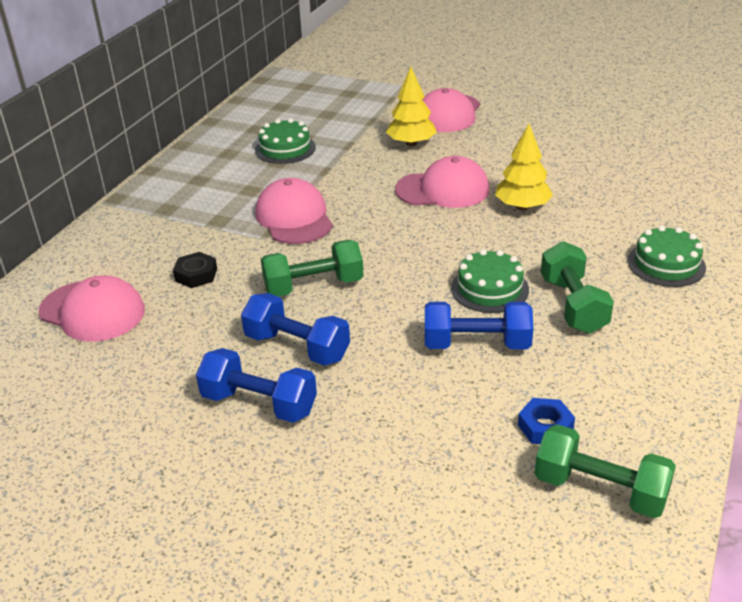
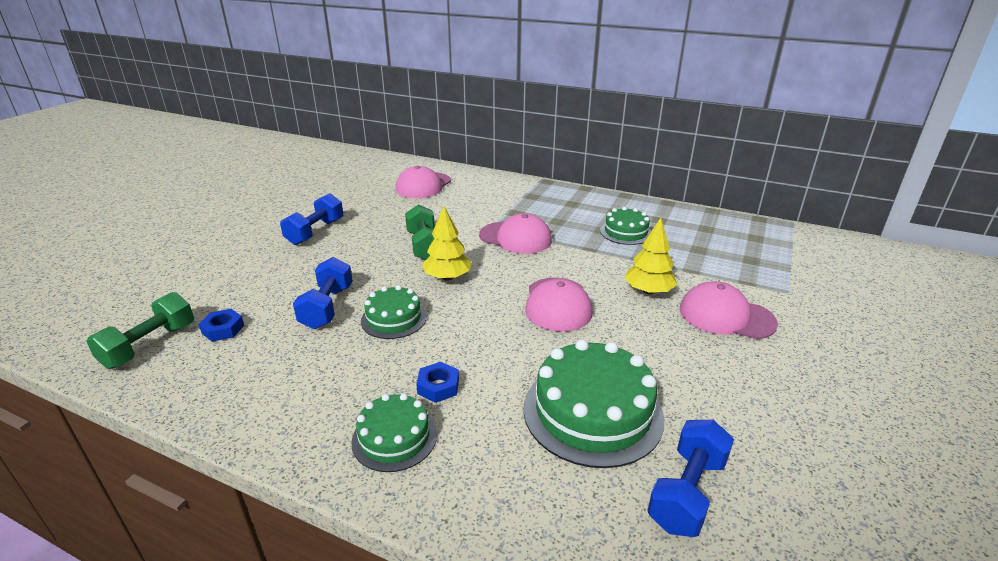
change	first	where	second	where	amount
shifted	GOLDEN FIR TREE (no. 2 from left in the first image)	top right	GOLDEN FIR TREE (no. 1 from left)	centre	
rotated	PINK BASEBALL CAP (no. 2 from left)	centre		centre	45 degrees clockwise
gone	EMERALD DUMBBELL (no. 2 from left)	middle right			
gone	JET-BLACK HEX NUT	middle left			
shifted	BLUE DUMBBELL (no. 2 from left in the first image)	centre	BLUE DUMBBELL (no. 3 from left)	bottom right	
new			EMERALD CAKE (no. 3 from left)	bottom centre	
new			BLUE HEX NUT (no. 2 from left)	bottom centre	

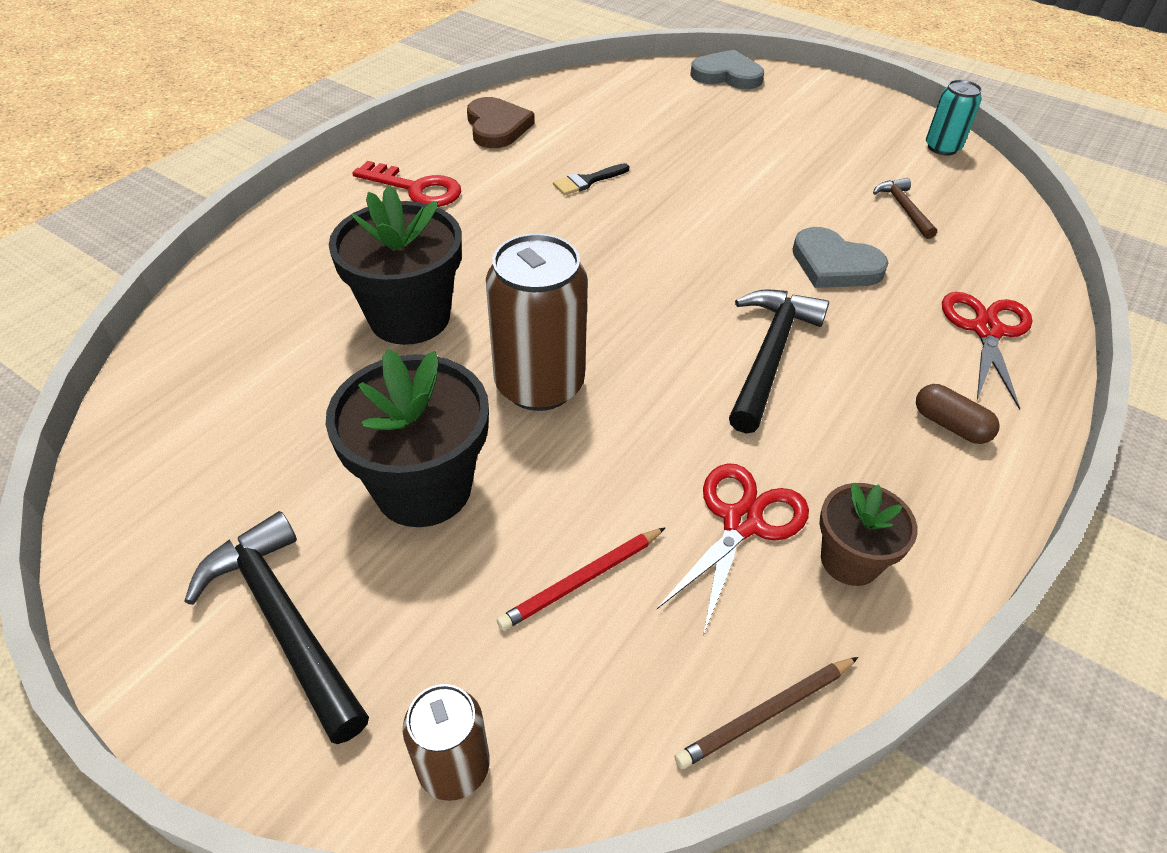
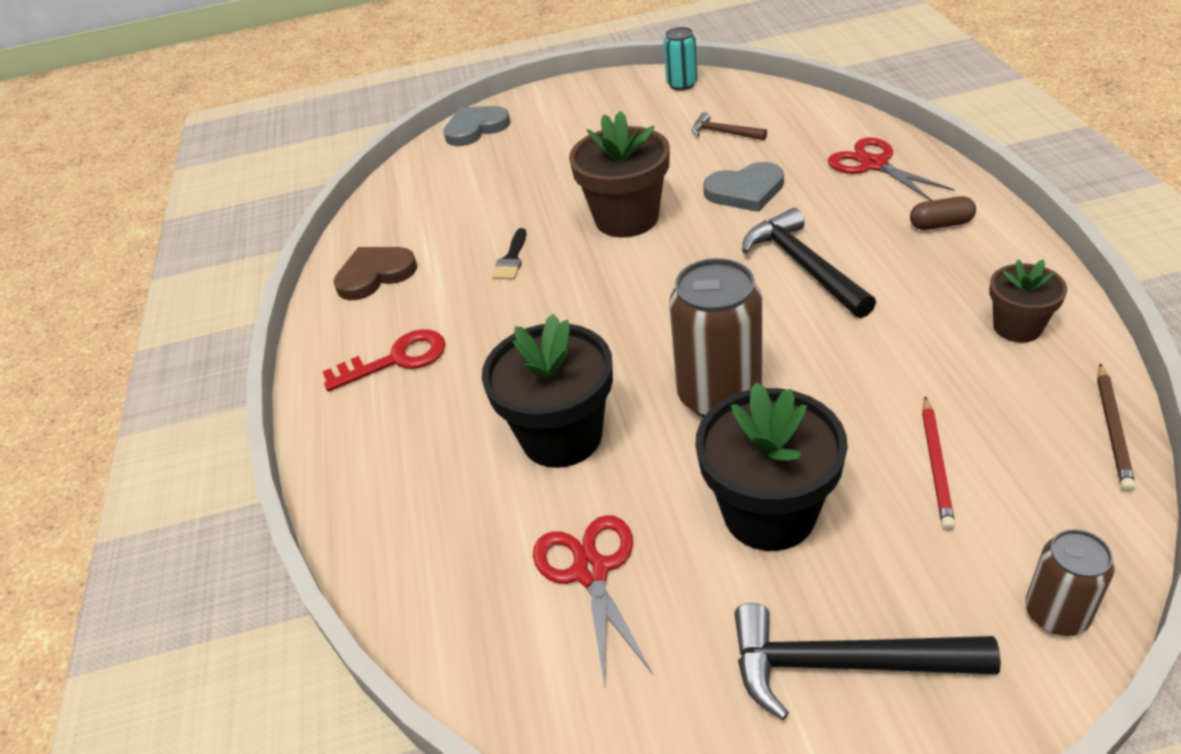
change	first	where	second	where	amount
rotated	BROWN LOVE HEART	top centre		middle left	60 degrees counterclockwise
shifted	CRIMSON PAIR OF SCISSORS (no. 1 from left)	centre		bottom centre	
new			BROWN PLANT POT (no. 1 from left)	top centre	

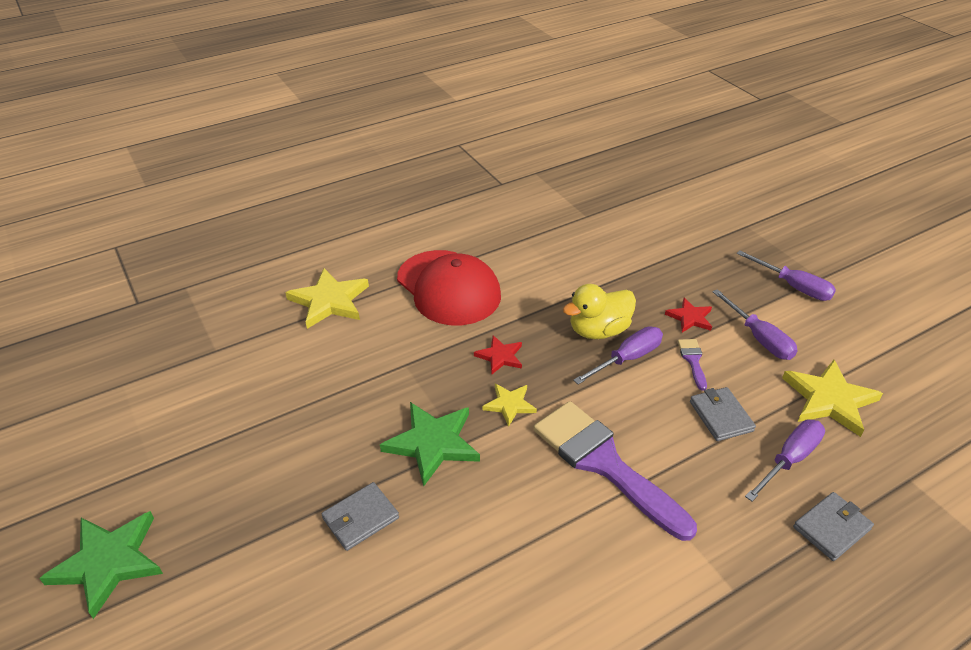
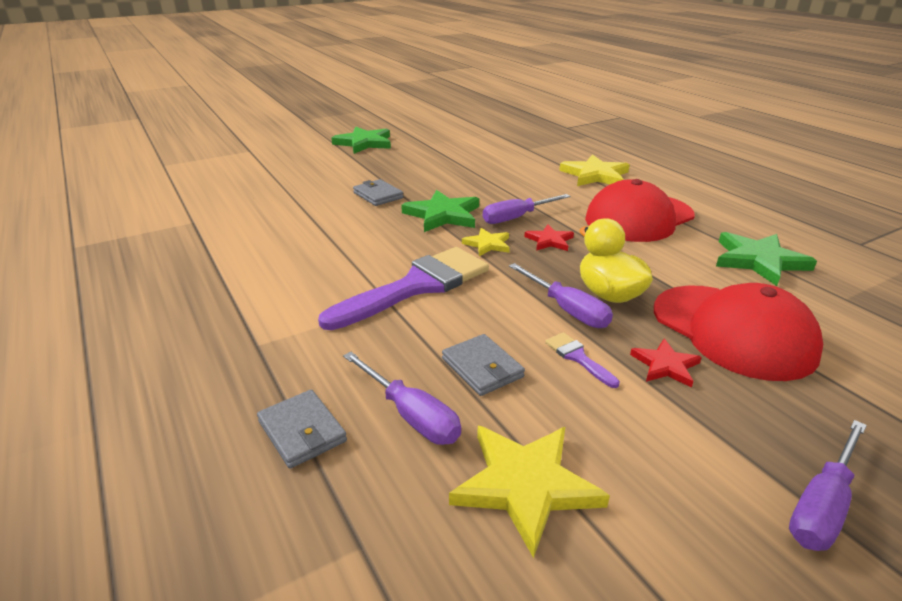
change	first	where	second	where	amount
shifted	VIOLET HAND SCREWDRIVER (no. 2 from left)	middle right		centre	
rotated	VIOLET PAINT BRUSH (no. 2 from left)	middle right		centre	120 degrees counterclockwise
rotated	GRAY BILLFOLD (no. 2 from left in the first image)	middle right	GRAY BILLFOLD (no. 3 from left)	centre	75 degrees clockwise
new			EMERALD STAR (no. 3 from left)	middle right	
new			CRIMSON BASEBALL CAP (no. 2 from left)	middle right	

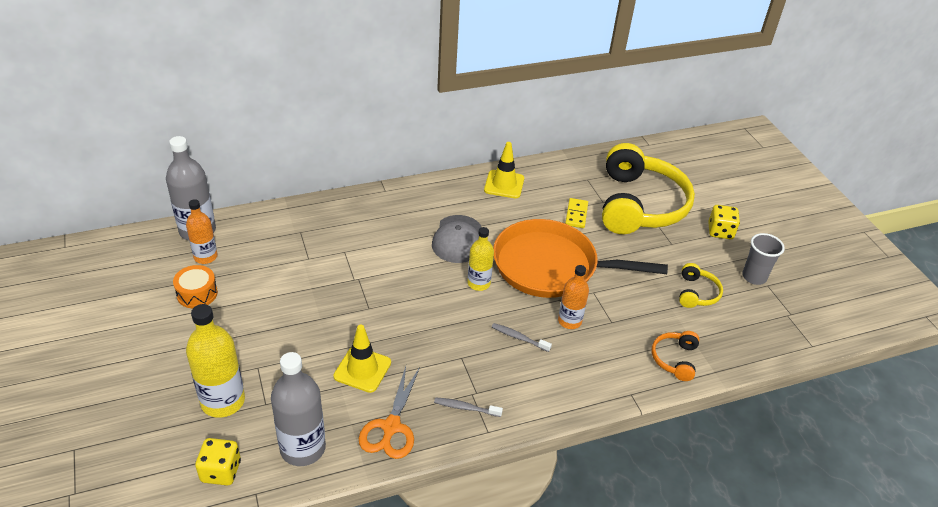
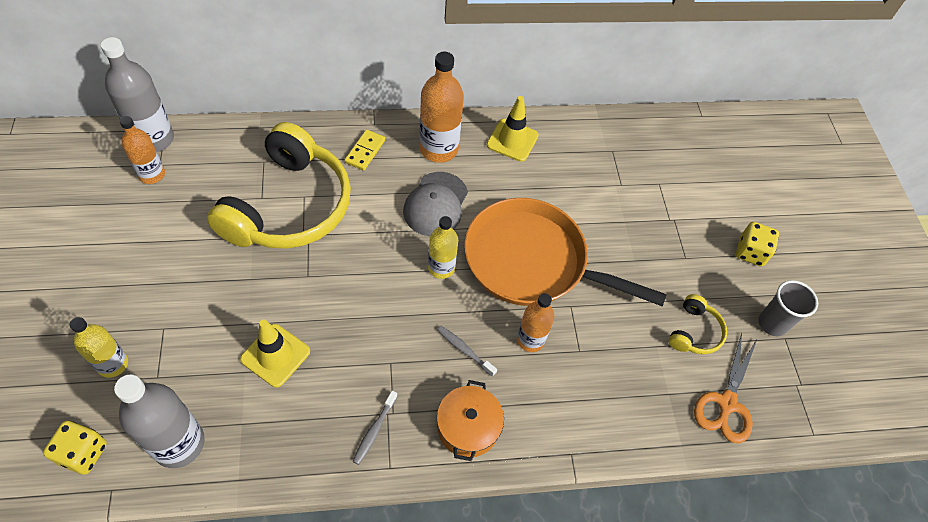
change	first	where	second	where	amount
shifted	GOLDEN OVER-EAR HEADPHONES (no. 1 from left)	middle right		middle left	
shifted	GOLDEN DOMINO TILE	centre		top centre	
gone	BRIGHT ORANGE TOY DRUM	middle left			
scaled	GOLDEN FLASK (no. 1 from left)	bottom left		middle left	x0.62
gone	BRIGHT ORANGE OVER-EAR HEADPHONES	bottom right			
shifted	BRIGHT ORANGE PAIR OF SCISSORS	bottom centre		bottom right	
rotated	GRAY TOOTHBRUSH (no. 1 from left)	bottom centre		bottom centre	90 degrees counterclockwise
new			BRIGHT ORANGE FLASK (no. 2 from left)	top centre	
new			BRIGHT ORANGE COOKING POT	bottom centre	

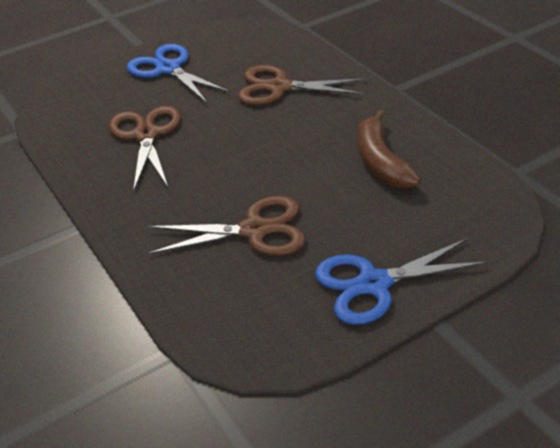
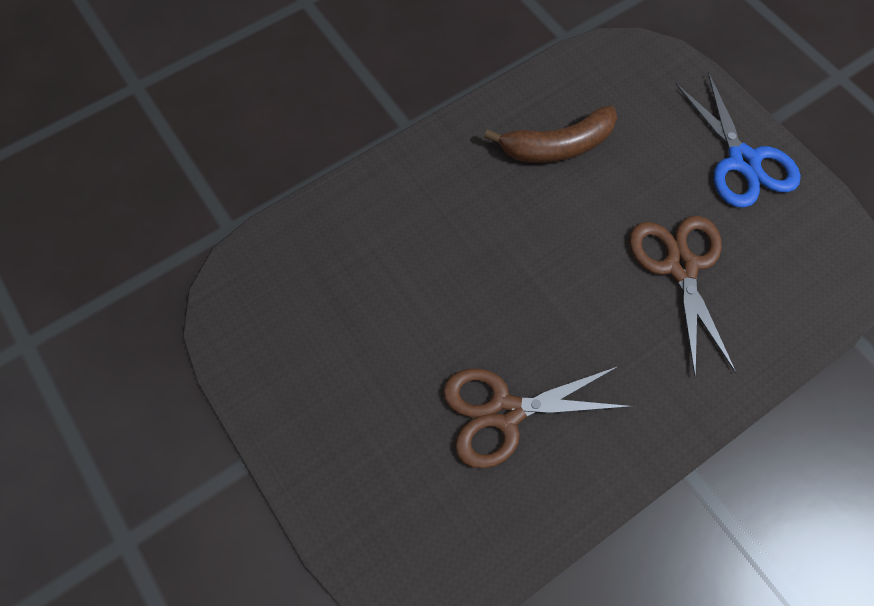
change	first	where	second	where	amount
gone	BLUE PAIR OF SCISSORS (no. 1 from left)	top left			
gone	BROWN PAIR OF SCISSORS (no. 3 from left)	top centre			

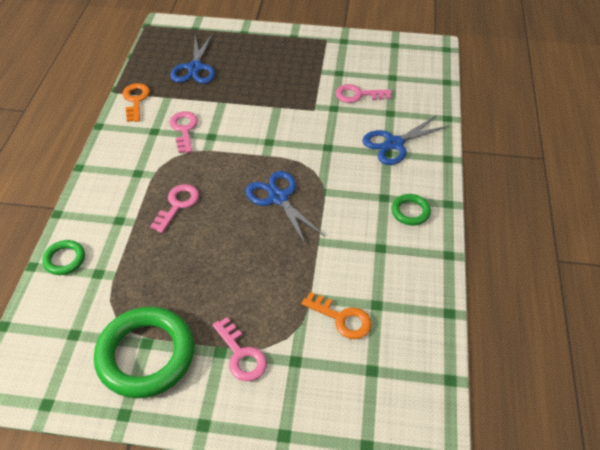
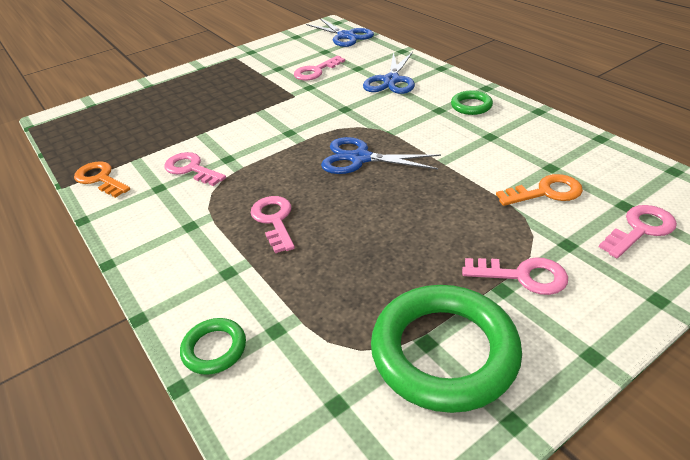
change	first	where	second	where	amount
shifted	BLUE PAIR OF SCISSORS (no. 1 from left)	top left		top centre	
new			PINK KEY (no. 5 from left)	middle right	

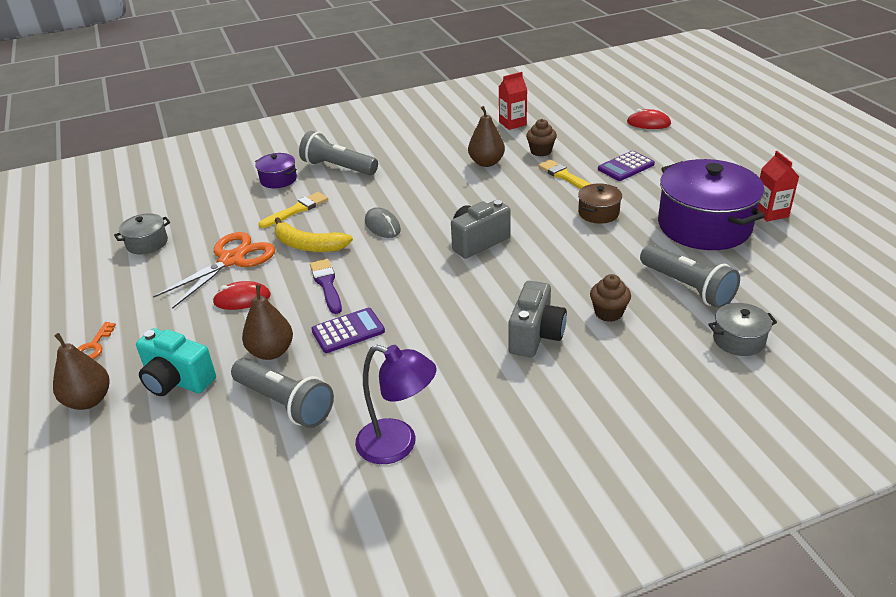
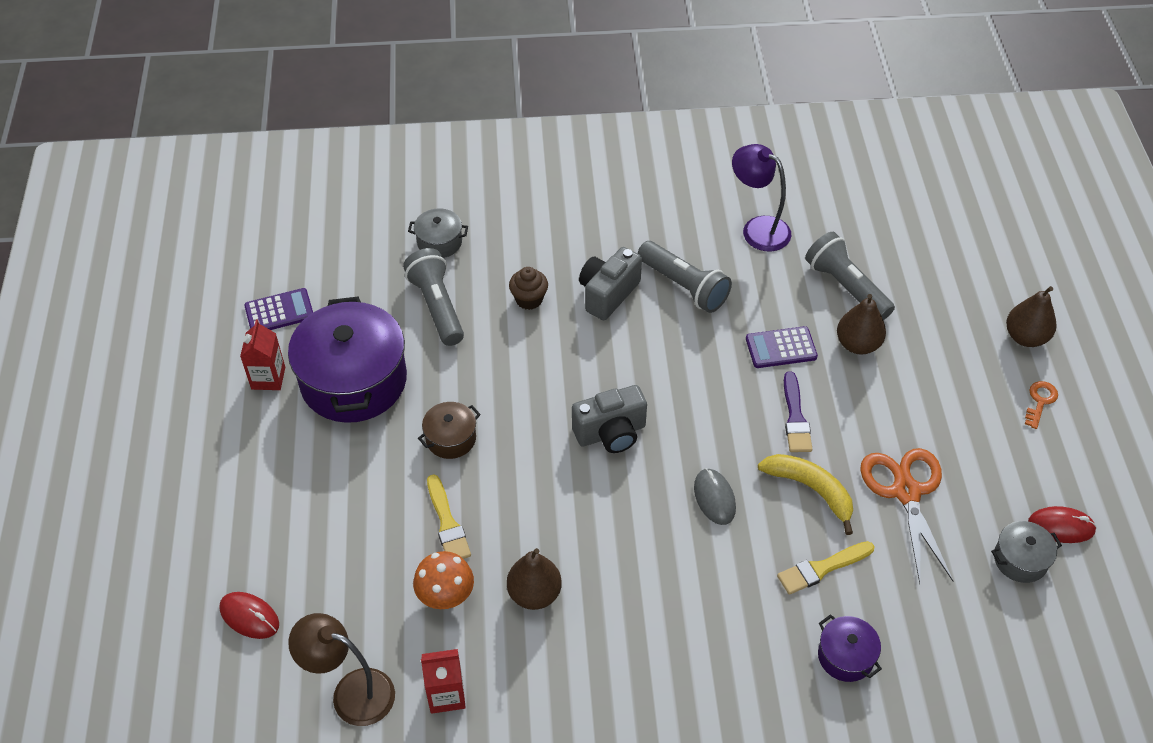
change	first	where	second	where	amount
swapped	BROWN FAIRY CAKE (no. 1 from left)	top centre	BRIGHT ORANGE MUSHROOM	bottom centre	
shifted	GRAY TORCH (no. 2 from left)	top centre		centre	
shifted	VIOLET CALCULATOR (no. 2 from left in the first image)	top right	VIOLET CALCULATOR (no. 1 from left)	middle left	
rotated	BRIGHT ORANGE PAIR OF SCISSORS	middle left		bottom right	120 degrees clockwise
shifted	CRIMSON COMPUTER MOUSE (no. 1 from left in the first image)	middle left	CRIMSON COMPUTER MOUSE (no. 2 from left)	bottom right	
gone	TURQUOISE COMPACT CAMERA	middle left			
new			BROWN LAMP	bottom left	

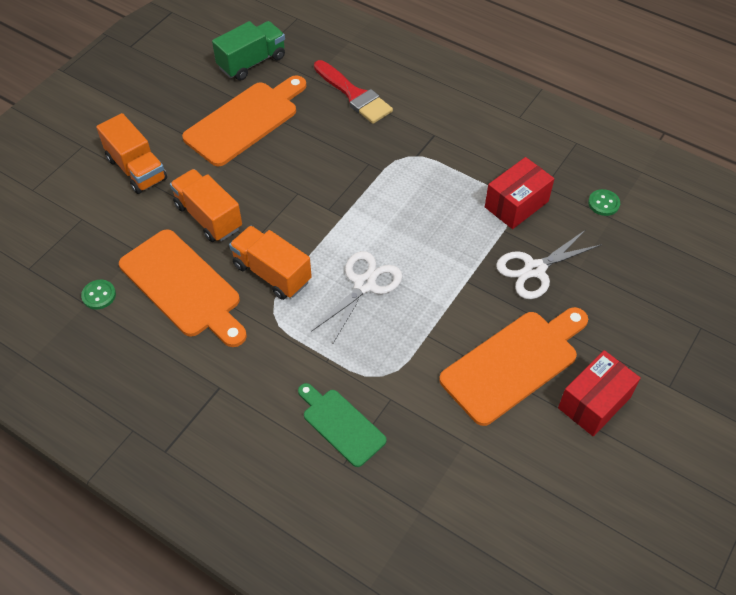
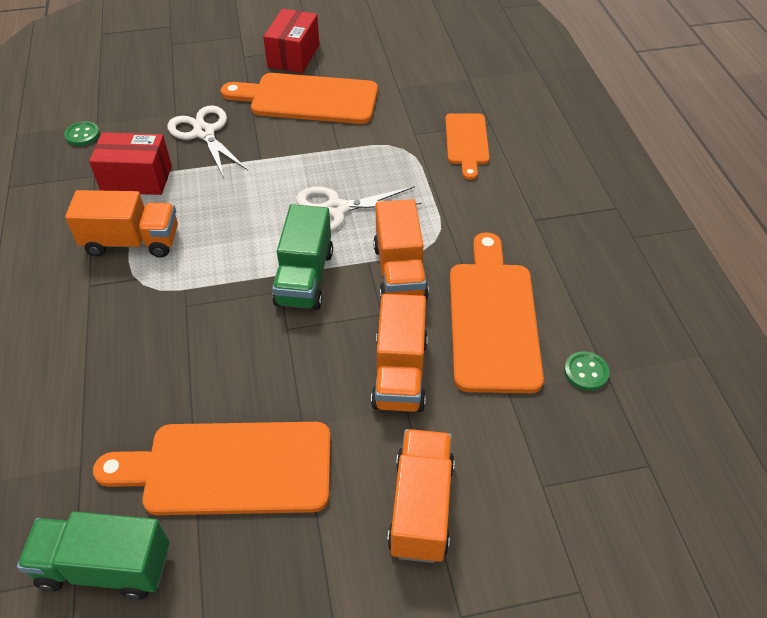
change	first	where	second	where	amount
gone	CRIMSON PAINT BRUSH	top centre			
rotated	PURE WHITE PAIR OF SCISSORS (no. 2 from left in the first image)	middle right	PURE WHITE PAIR OF SCISSORS (no. 1 from left)	top left	135 degrees counterclockwise
rotated	CRIMSON PACKAGE (no. 2 from left)	middle right		top centre	75 degrees counterclockwise
repainted	EMERALD BREAD BOARD	bottom centre	BRIGHT ORANGE BREAD BOARD (no. 3 from left)	top centre	
new			BRIGHT ORANGE TRUCK (no. 1 from left)	middle left	
new			EMERALD TRUCK (no. 2 from left)	centre	

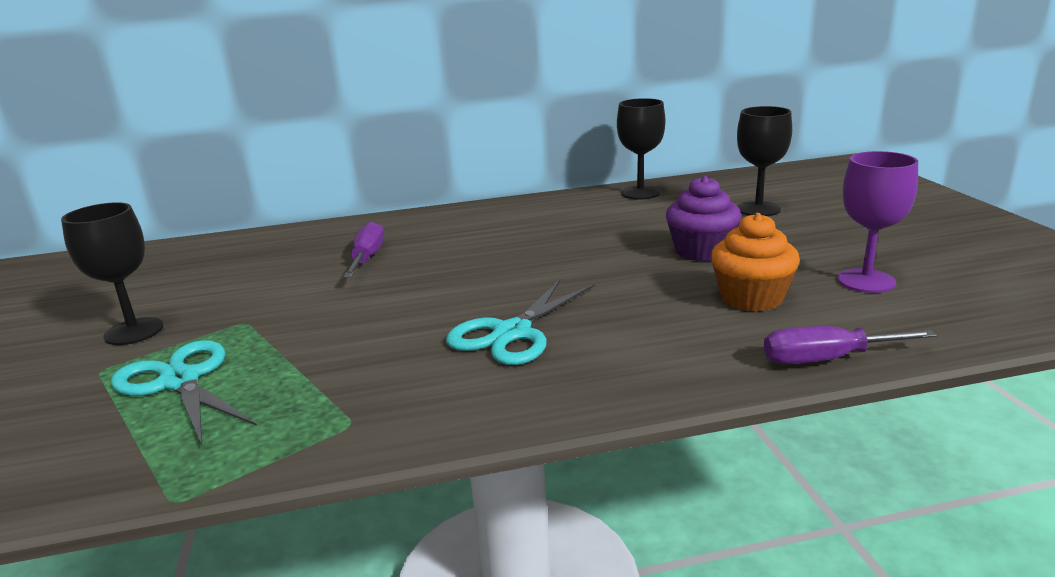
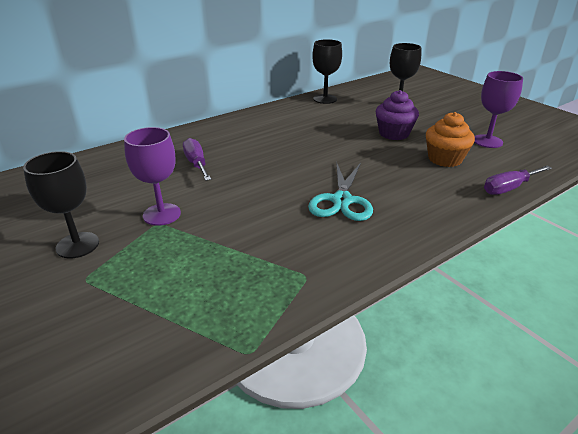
change	first	where	second	where	amount
gone	TURQUOISE PAIR OF SCISSORS (no. 1 from left)	bottom left			
new			VIOLET WINE GLASS (no. 1 from left)	middle left	

